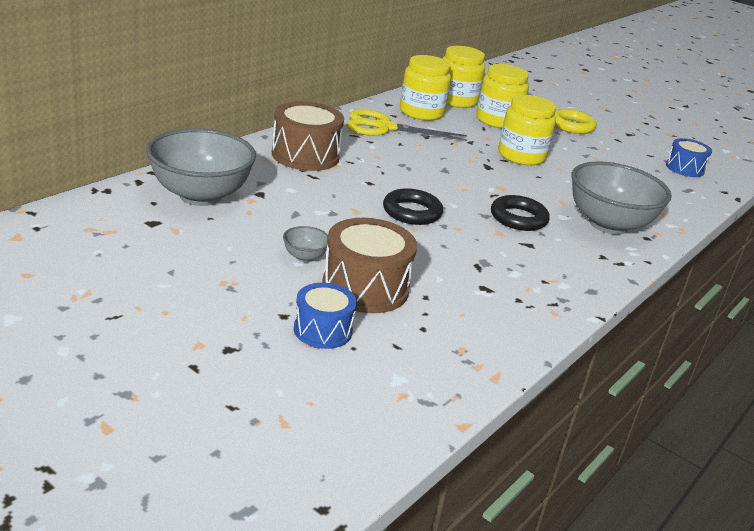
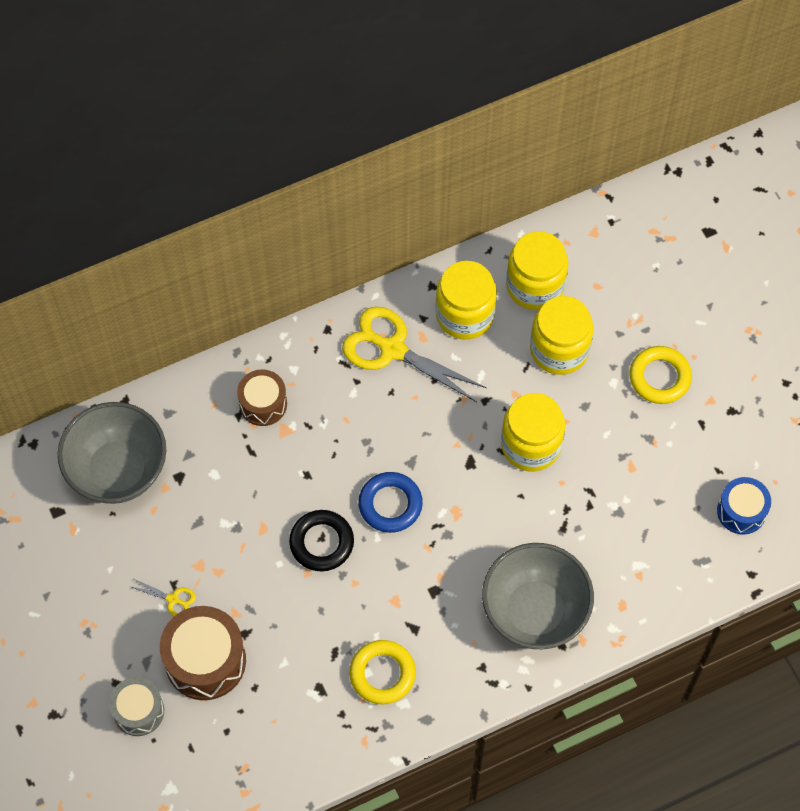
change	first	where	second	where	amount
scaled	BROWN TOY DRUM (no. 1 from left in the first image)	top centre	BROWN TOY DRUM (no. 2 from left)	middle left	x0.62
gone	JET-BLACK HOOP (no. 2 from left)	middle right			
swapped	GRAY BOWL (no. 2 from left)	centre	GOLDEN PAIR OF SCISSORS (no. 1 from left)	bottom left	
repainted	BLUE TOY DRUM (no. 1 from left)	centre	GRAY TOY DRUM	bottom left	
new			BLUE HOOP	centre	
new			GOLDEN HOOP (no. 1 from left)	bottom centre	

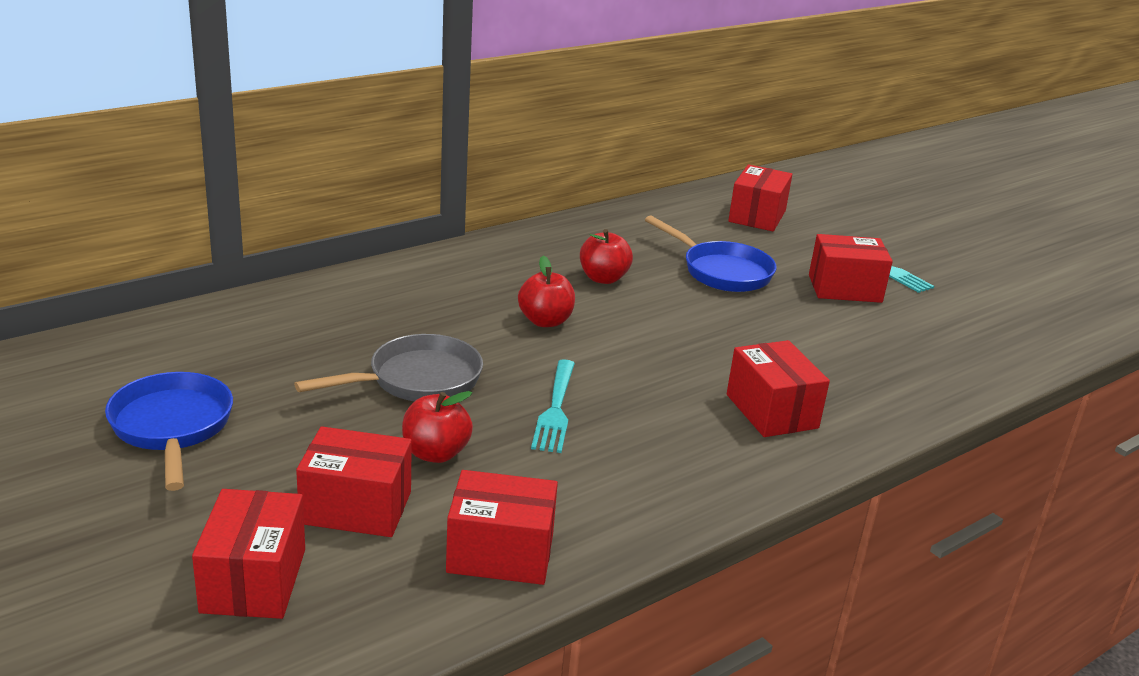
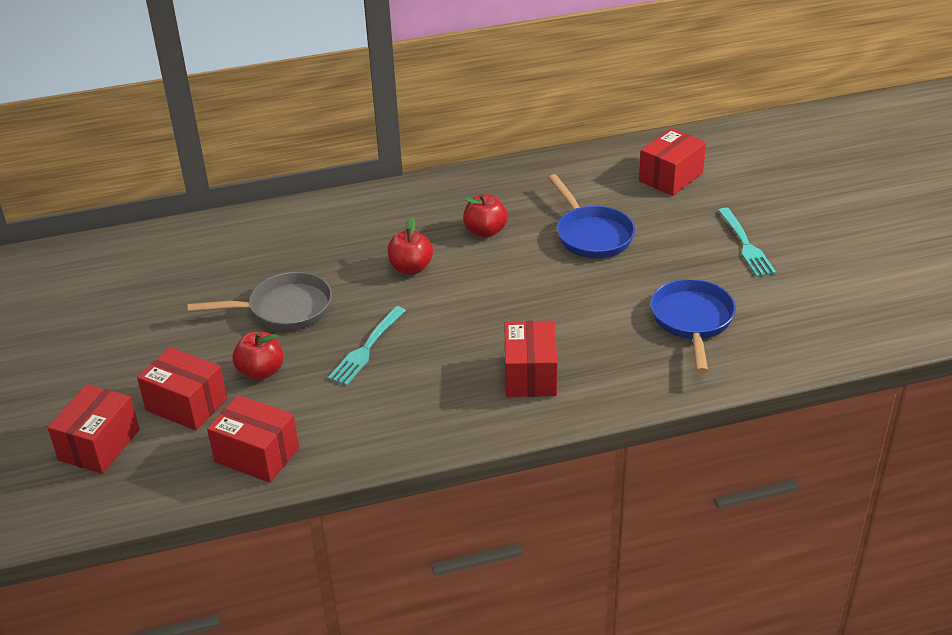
change	first	where	second	where	amount
gone	CRIMSON PACKAGE (no. 6 from left)	middle right			
shifted	BLUE SKILLET (no. 1 from left in the first image)	middle left	BLUE SKILLET (no. 2 from left)	middle right	

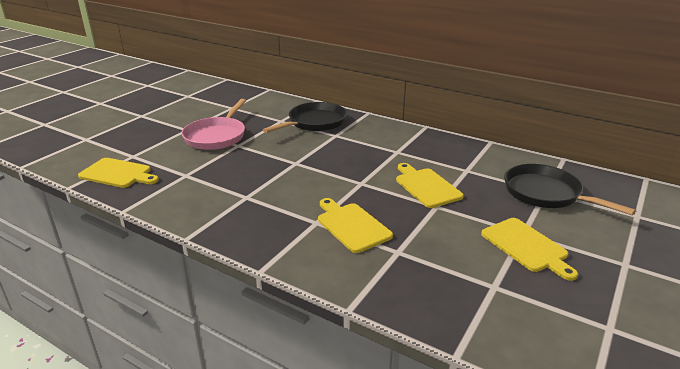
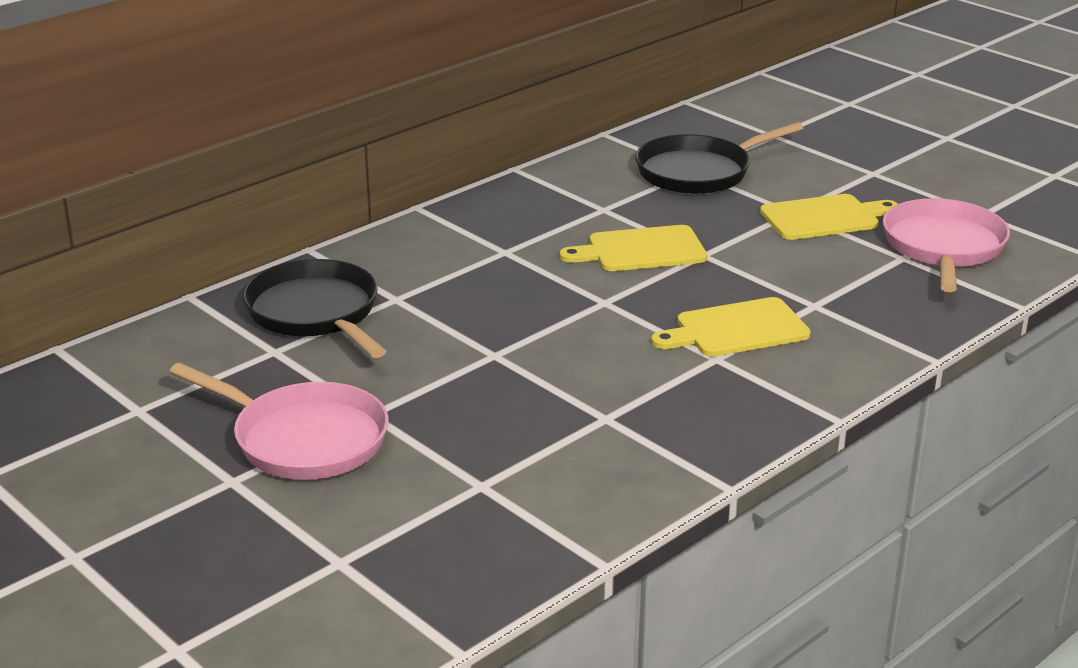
change	first	where	second	where	amount
gone	GOLDEN BREAD BOARD (no. 1 from left)	middle left			
new			PINK SKILLET (no. 2 from left)	middle right	

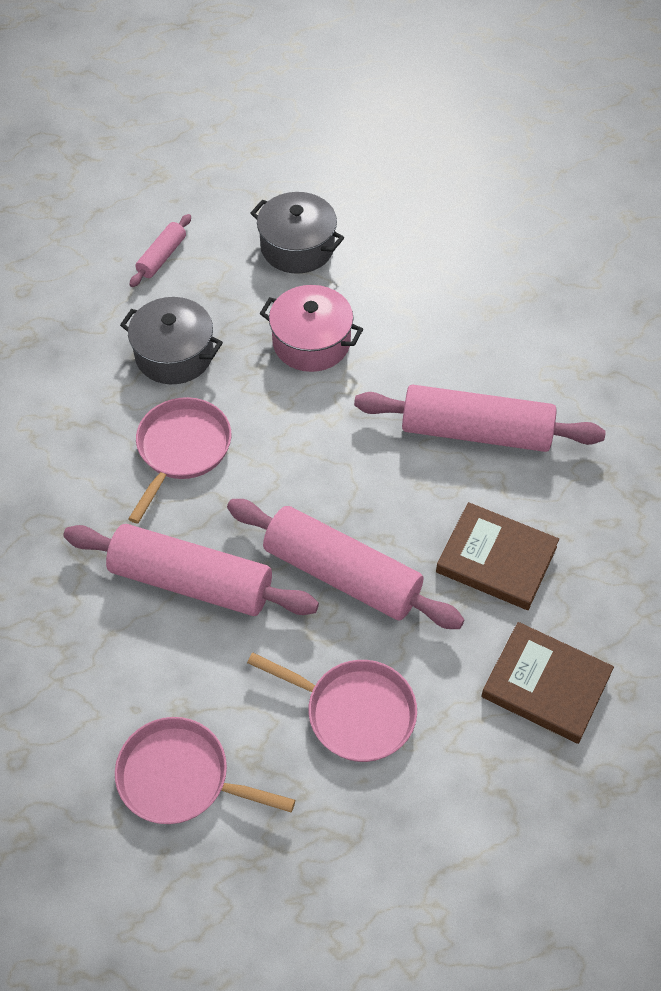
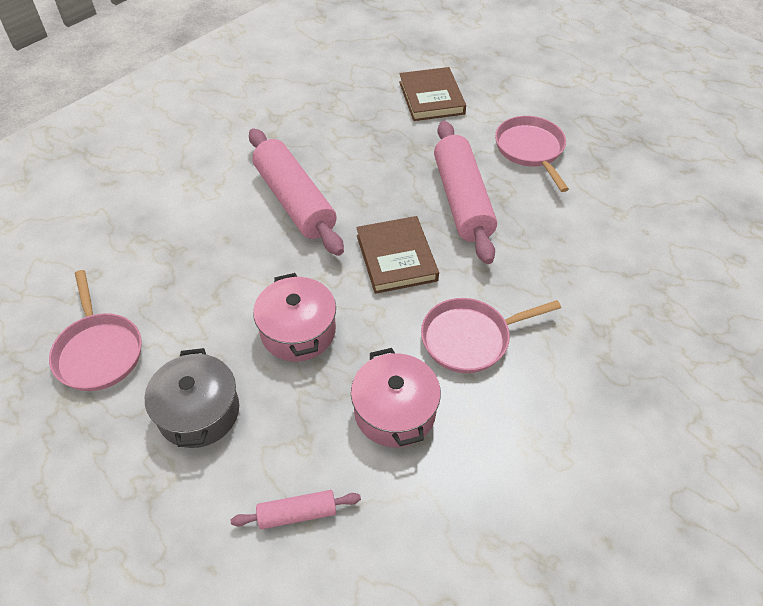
change	first	where	second	where	amount
repainted	GRAY COOKING POT (no. 1 from left)	middle left	PINK COOKING POT (no. 2 from left)	centre	
shifted	BROWN HARDBACK (no. 1 from left)	middle right		centre	
gone	PINK DOUGH ROLLER (no. 2 from left)	middle left			
shifted	PINK SKILLET (no. 2 from left in the first image)	bottom left	PINK SKILLET (no. 1 from left)	middle left	

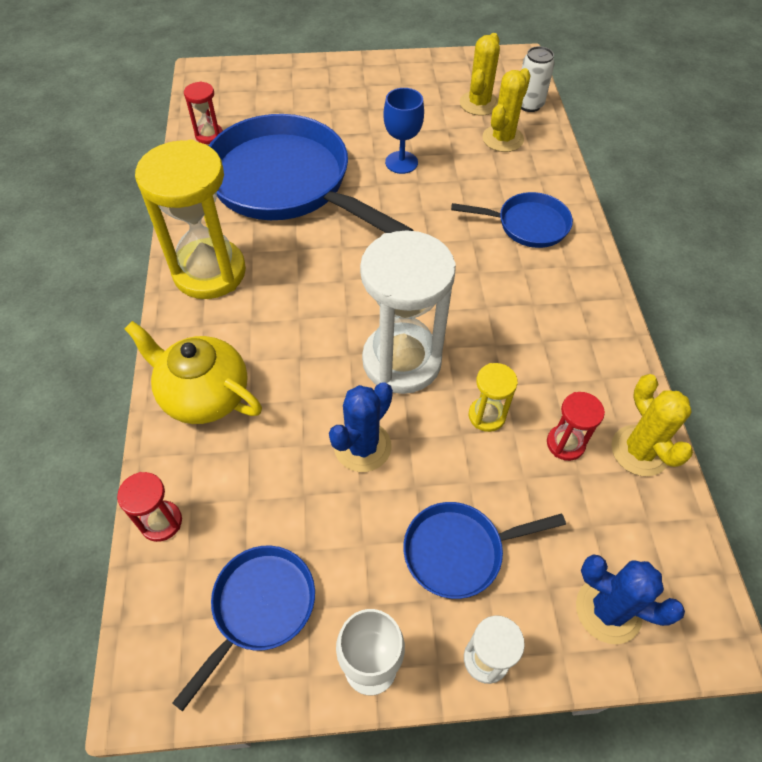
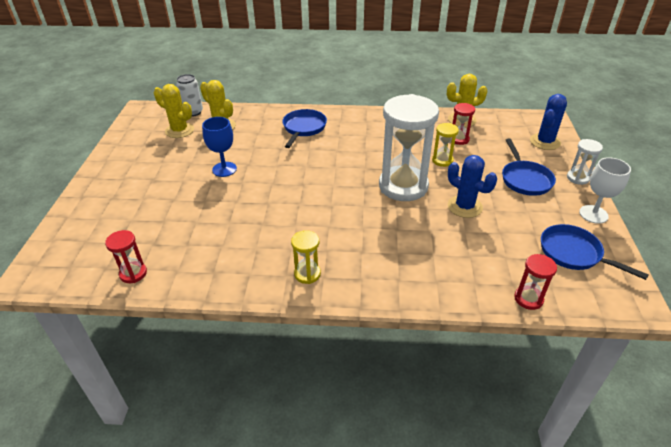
change	first	where	second	where	amount
gone	BLUE SKILLET (no. 2 from left)	top centre			
scaled	GOLDEN SAND TIMER (no. 1 from left)	top left		centre	x0.45
gone	GOLDEN TEA POT	middle left			

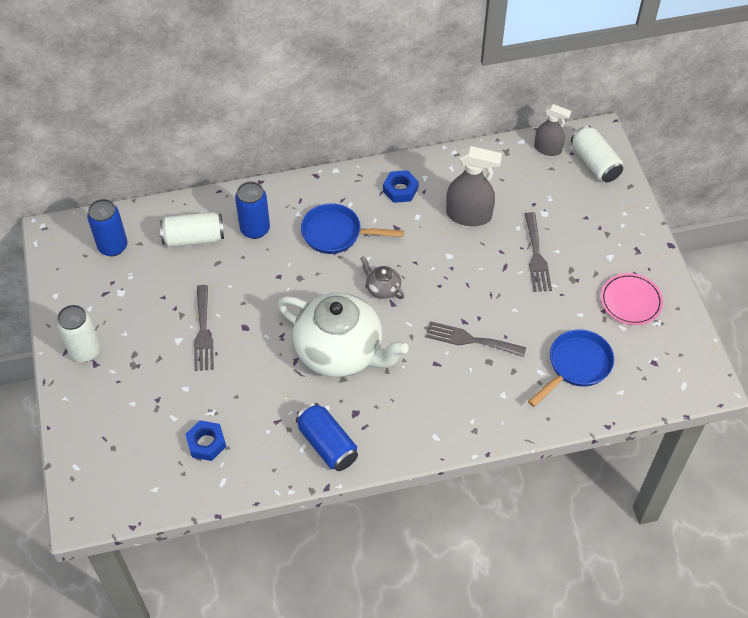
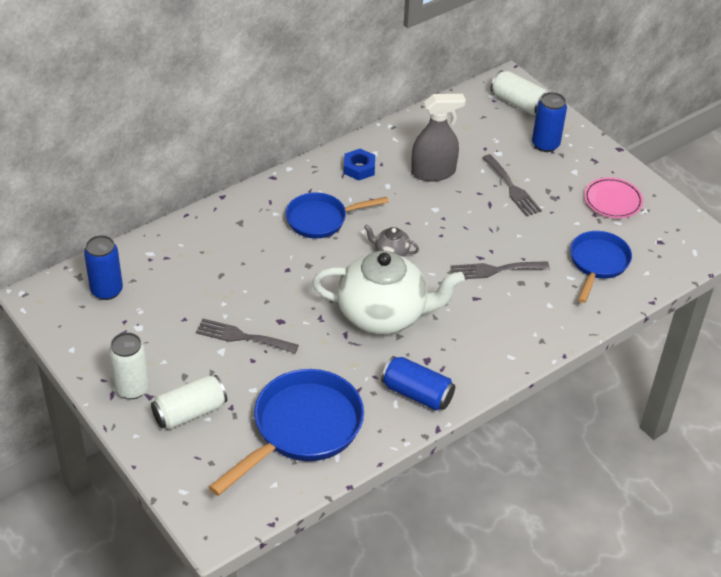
change	first	where	second	where	amount
gone	GRAY SPRAY BOTTLE (no. 2 from left)	top right			
shifted	BLUE SODA CAN (no. 2 from left in the first image)	centre	BLUE SODA CAN (no. 3 from left)	top right	
shifted	PURE WHITE SODA CAN (no. 2 from left)	middle left		bottom left	
rotated	GRAY FORK (no. 1 from left)	middle left		centre	135 degrees clockwise
swapped	BLUE HEX NUT (no. 1 from left)	bottom left	BLUE SKILLET (no. 1 from left)	bottom centre	

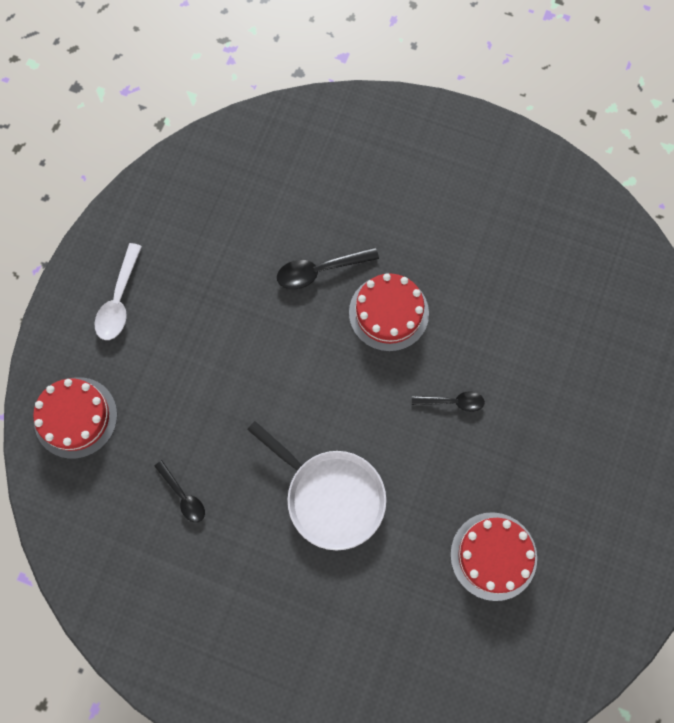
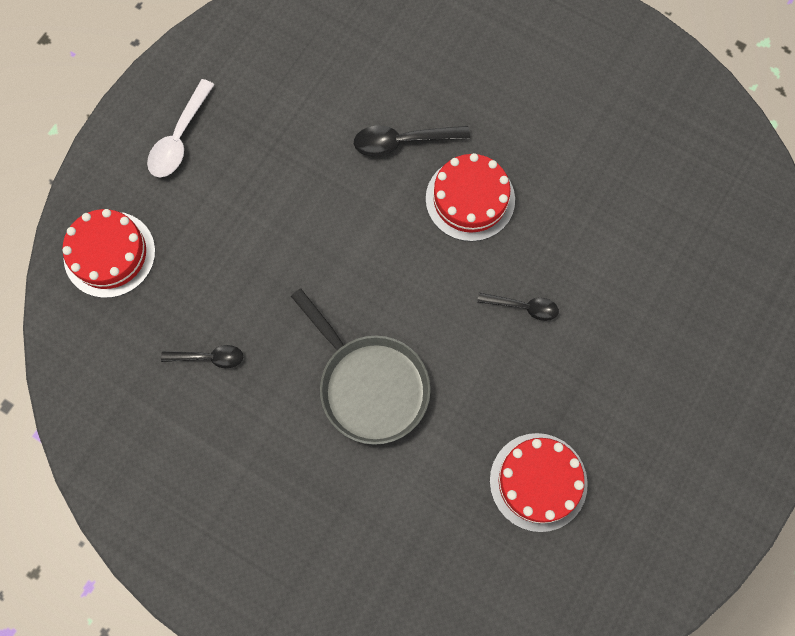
change	first	where	second	where	amount
repainted	PURE WHITE SKILLET	bottom centre	GRAY SKILLET	centre	
rotated	JET-BLACK TABLESPOON (no. 1 from left)	bottom left		middle left	60 degrees counterclockwise

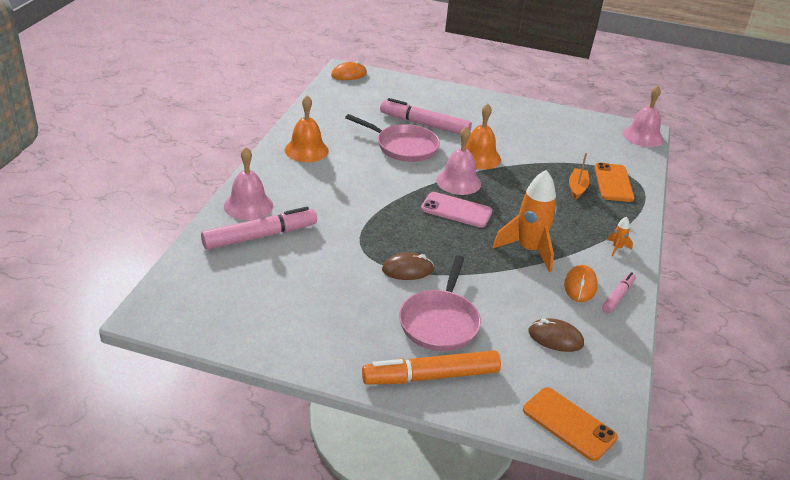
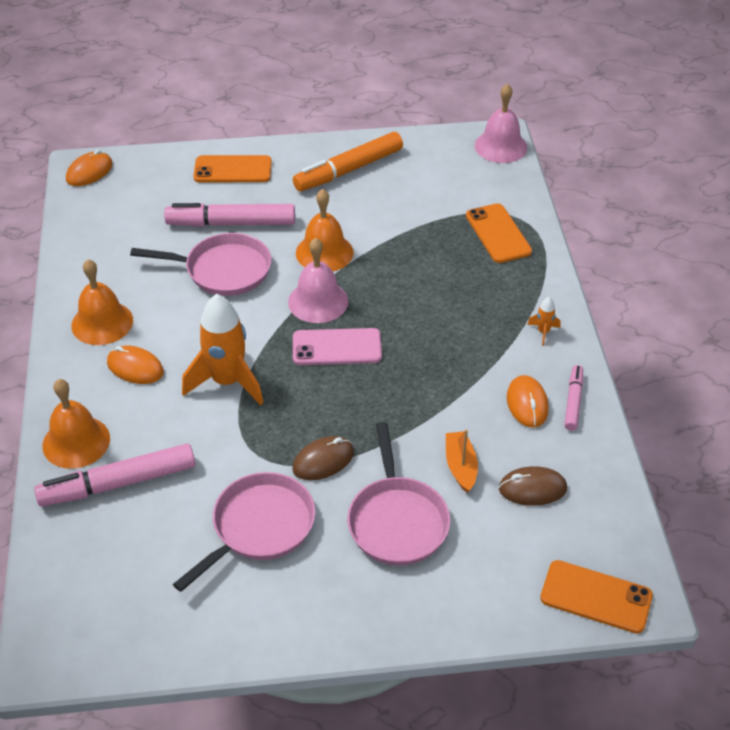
change	first	where	second	where	amount
repainted	PINK BELL (no. 1 from left)	middle left	BRIGHT ORANGE BELL (no. 1 from left)	middle left	
shifted	BRIGHT ORANGE TOY BOAT	middle right		centre	
shifted	BRIGHT ORANGE ROCKET (no. 1 from left)	centre		middle left	
rotated	PINK MARKER PEN (no. 1 from left)	middle left		middle left	150 degrees counterclockwise
shifted	BRIGHT ORANGE MARKER PEN	bottom centre		top centre	
new			BRIGHT ORANGE MOBILE PHONE (no. 1 from left)	top left	
new			BRIGHT ORANGE COMPUTER MOUSE (no. 2 from left)	middle left	
new			PINK SKILLET (no. 2 from left)	bottom centre	

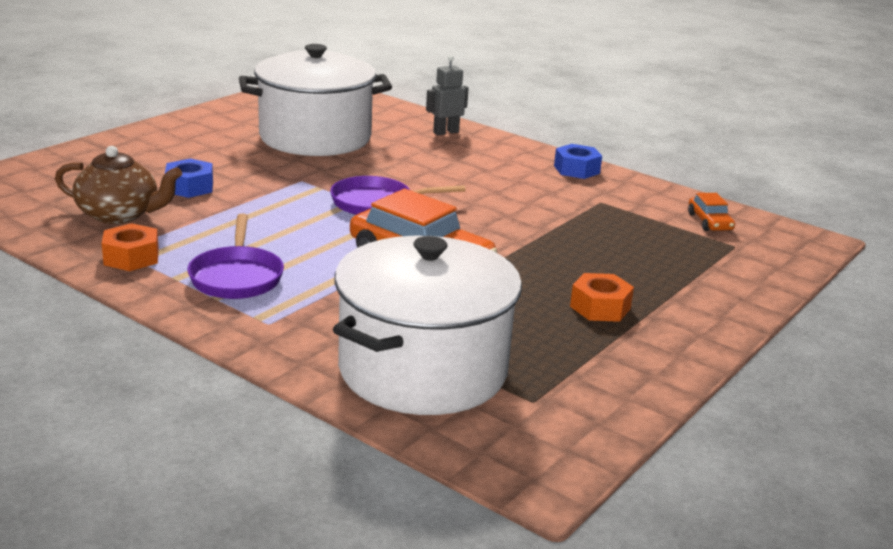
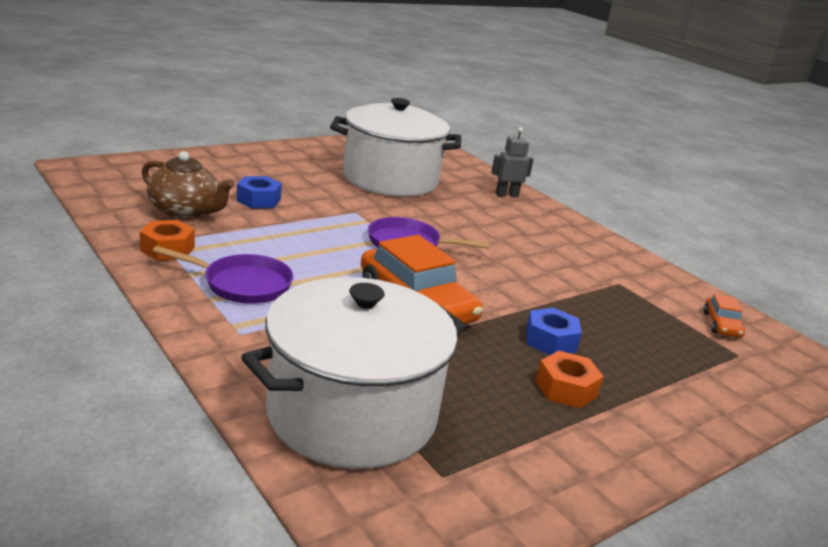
change	first	where	second	where	amount
shifted	BLUE HEX NUT (no. 2 from left)	top centre		middle right	
rotated	VIOLET SKILLET (no. 1 from left)	middle left		middle left	90 degrees counterclockwise

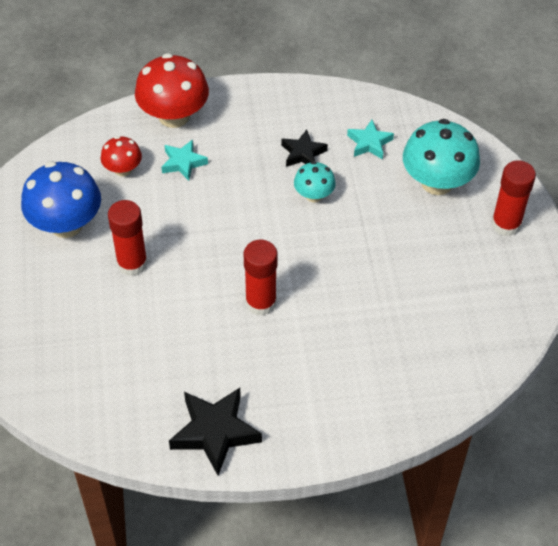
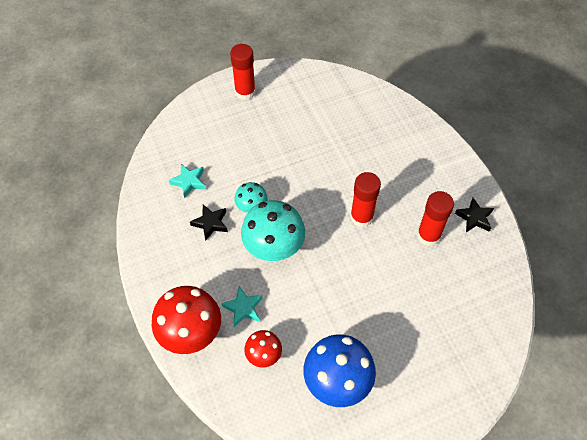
change	first	where	second	where	amount
shifted	TURQUOISE MUSHROOM (no. 2 from left)	top right		centre	
shifted	CRIMSON GLUE (no. 1 from left in the first image)	middle left	CRIMSON GLUE (no. 3 from left)	middle right	
scaled	JET-BLACK STAR (no. 1 from left in the first image)	bottom centre	JET-BLACK STAR (no. 2 from left)	middle right	x0.60

